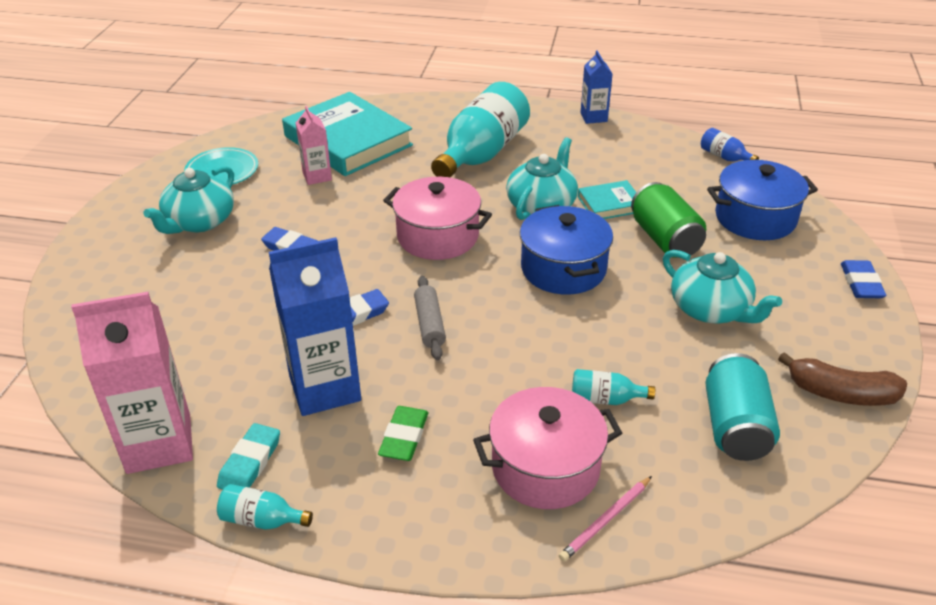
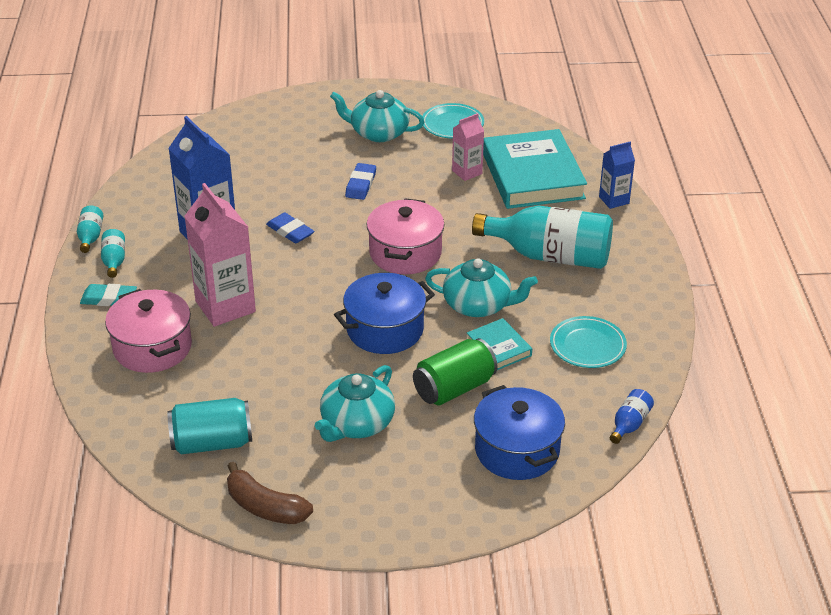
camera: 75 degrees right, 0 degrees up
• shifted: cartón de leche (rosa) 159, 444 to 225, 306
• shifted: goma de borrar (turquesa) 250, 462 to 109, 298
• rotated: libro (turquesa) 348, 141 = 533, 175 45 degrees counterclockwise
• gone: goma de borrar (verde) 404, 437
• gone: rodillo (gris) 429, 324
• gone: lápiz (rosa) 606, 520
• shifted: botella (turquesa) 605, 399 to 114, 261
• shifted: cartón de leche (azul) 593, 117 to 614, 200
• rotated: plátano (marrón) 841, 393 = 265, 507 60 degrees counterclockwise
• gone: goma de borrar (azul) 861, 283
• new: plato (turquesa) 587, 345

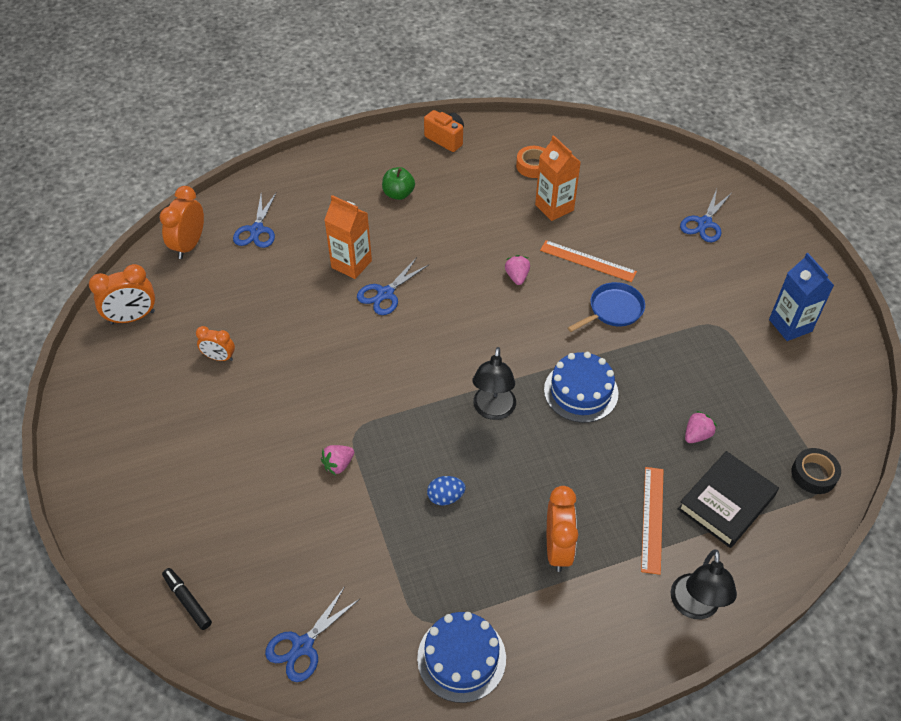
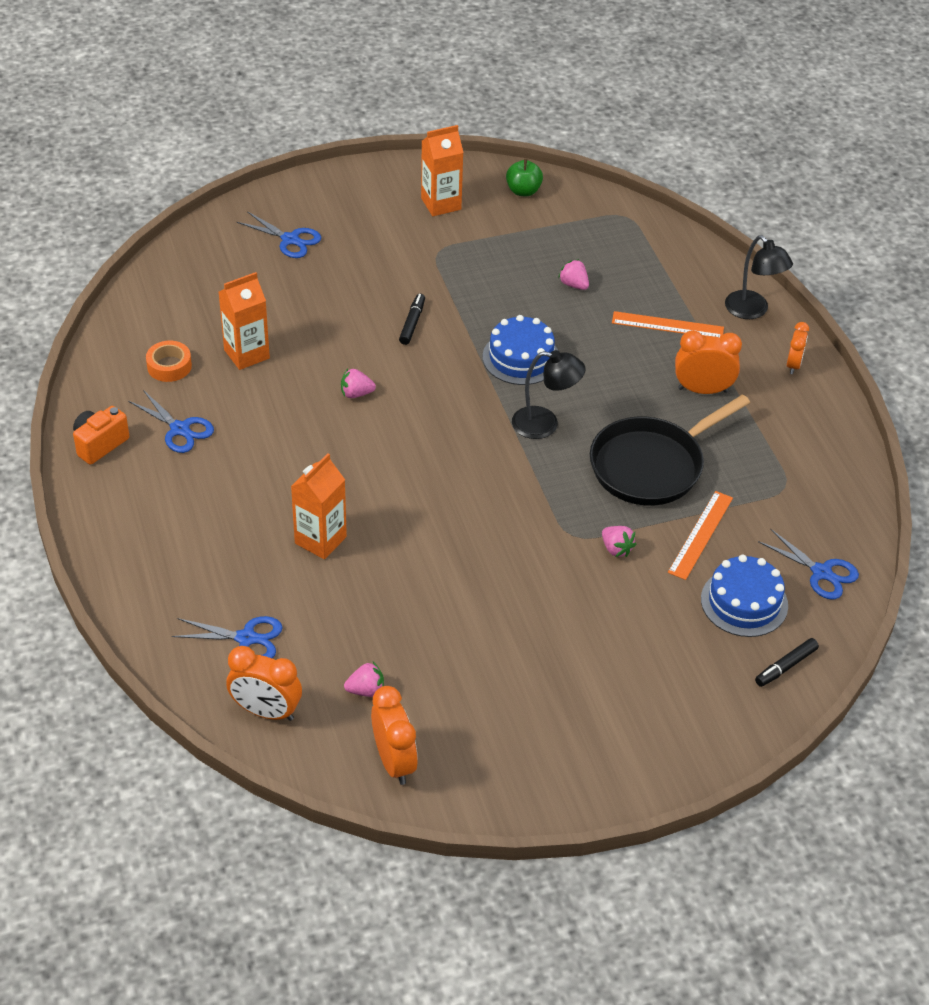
camera: 90 degrees left, 5 degrees down
• shifted: despertador (naranja) 219, 357 to 793, 365
• shifted: tijeras (azul) 385, 294 to 180, 429
• shifted: manzana (verde) 398, 194 to 523, 191
• shifted: tarta (azul) 461, 658 to 744, 602
• swapped: huevo (azul) 445, 497 to sartén (negro) 652, 465
• shifted: regla (naranja) 587, 261 to 700, 535
• swapped: sartén (azul) 613, 310 to rotulador (negro) 412, 323
• rotated: lámpara (negro) 694, 607 = 752, 311 45 degrees clockwise
• gone: libro (negro) 726, 502
• repainted: cartón de leche (azul) 790, 325 to cartón de leche (naranja) 441, 204
• gone: cinta adhesiva (negro) 814, 474
• new: fresa (rosa) 366, 690

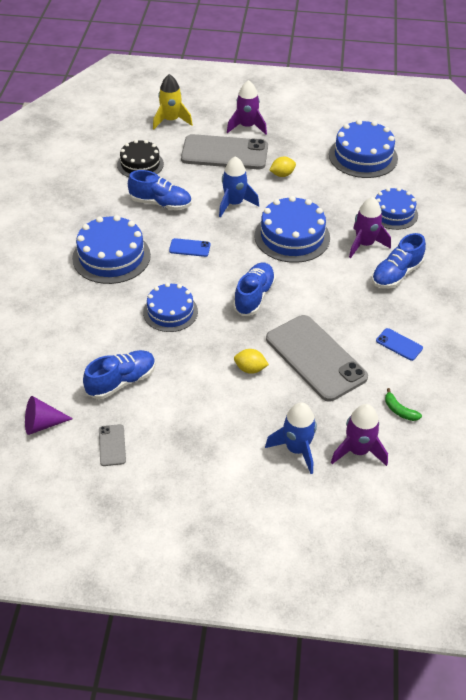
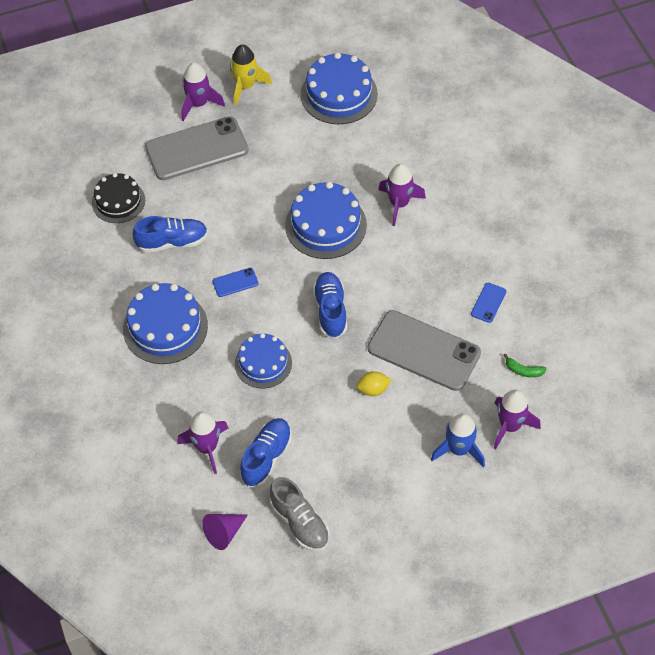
camera: 25 degrees left, 10 degrees up
• swapped: móvil (gris) 112, 445 to zapato (gris) 300, 523
• shifted: cohete (amarillo) 171, 120 to 246, 86
• gone: cohete (azul) 234, 204
• gone: limón (amarillo) 282, 175
• gone: zapato (azul) 396, 274
• gone: tarta (azul) 393, 213
• rotated: móvil (azul) 399, 344 = 488, 303 75 degrees counterclockwise
• new: cohete (morado) 207, 448

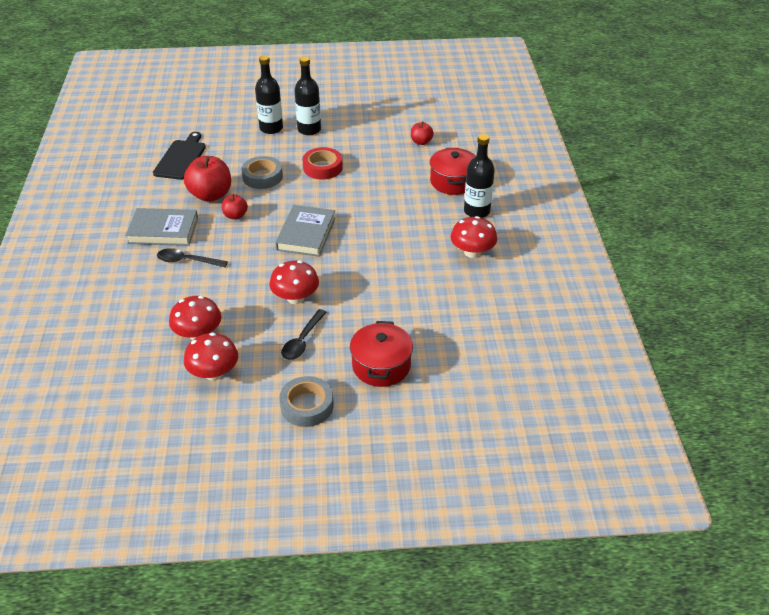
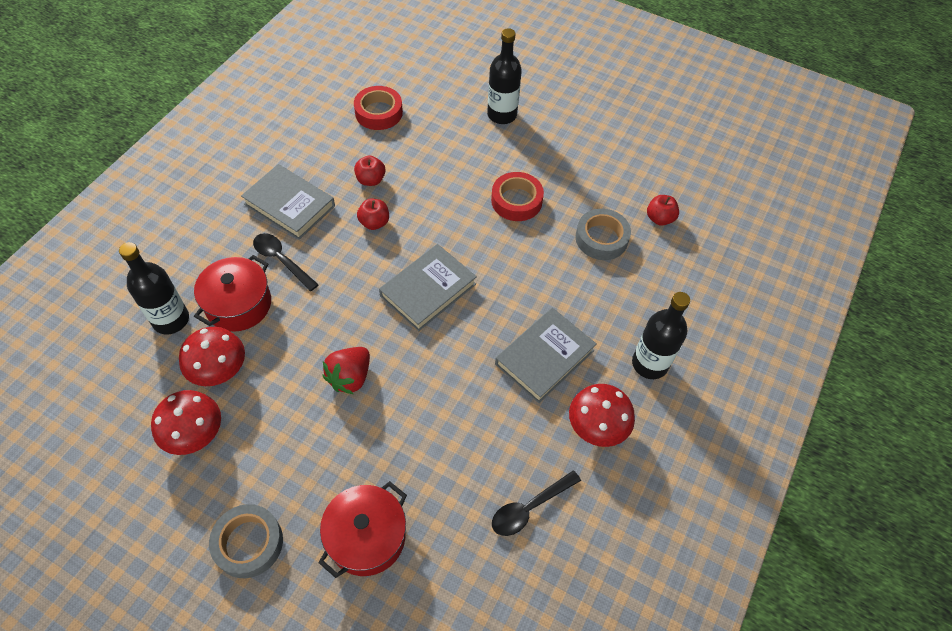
camera: 30 degrees right, 15 degrees up
• swapped: tabla de cortar (negro) 181, 158 to cinta adhesiva (rojo) 378, 112
• scaled: manzana (rojo) 211, 195 = 371, 180 x0.54
• shifted: cinta adhesiva (gris) 262, 177 to 601, 238
• swapped: seta (rojo) 295, 298 to fresa (rojo) 350, 377
• shifted: cuchara (negro) 302, 341 to 529, 508
• shifted: botella (negro) 309, 129 to 171, 320
• shifted: olla (rojo) 453, 182 to 238, 304
• new: libro (gris) 544, 357

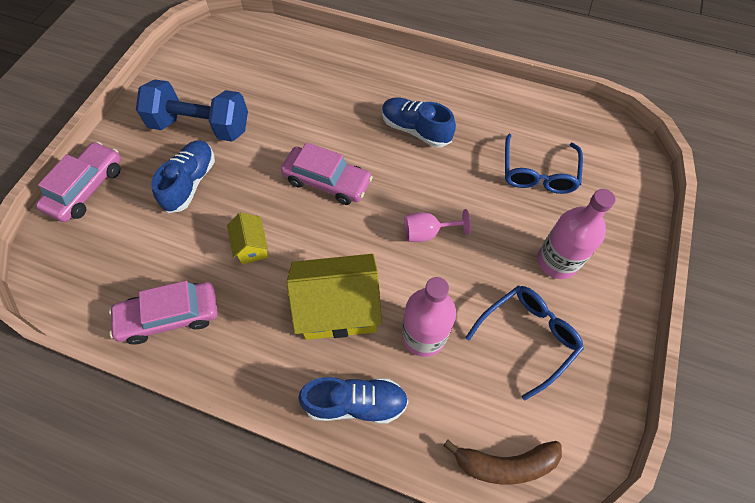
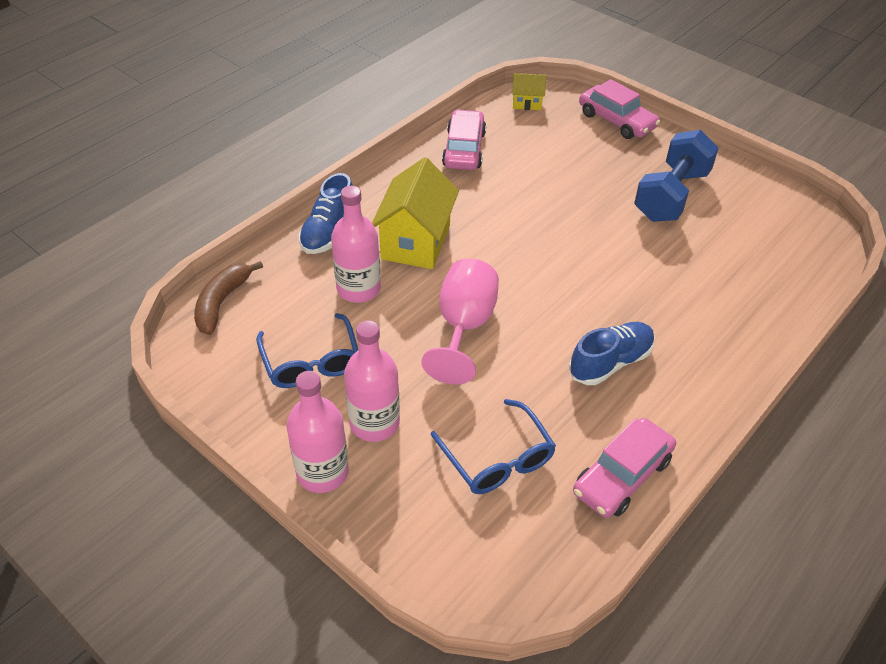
camera: 110 degrees right, 15 degrees down
• gone: zapato (azul) 191, 182
• shifted: casa (amarillo) 252, 247 to 527, 103
• shifted: coche (rosa) 327, 181 to 622, 476
• scaled: copa (rosa) 427, 233 = 464, 327 x1.74
• rotated: gafas (azul) 538, 173 = 498, 459 150 degrees counterclockwise
• new: botella (rosa) 322, 472

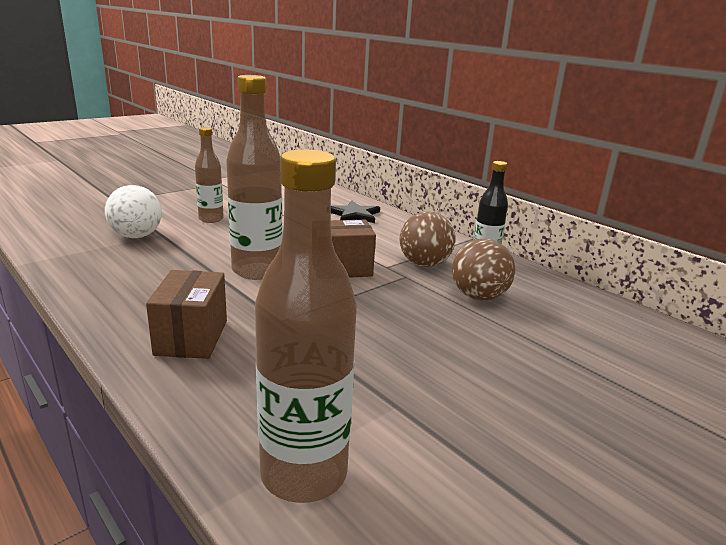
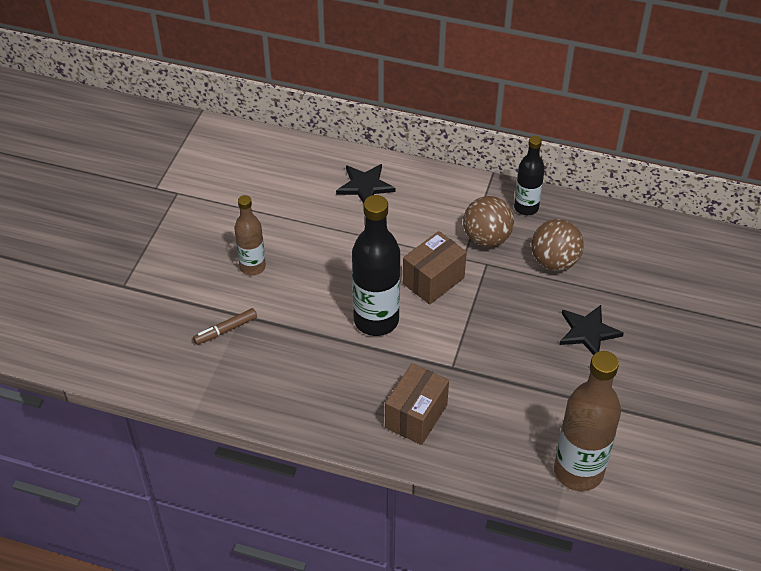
camera: 30 degrees left, 25 degrees up
• swapped: pelota (blanco) 136, 236 to rotulador (marrón) 226, 330
• rotated: caja (marrón) 192, 337 = 416, 416 60 degrees clockwise
• repainted: botella (marrón) 257, 271 to botella (negro) 376, 320
• new: estrella (negro) 588, 332

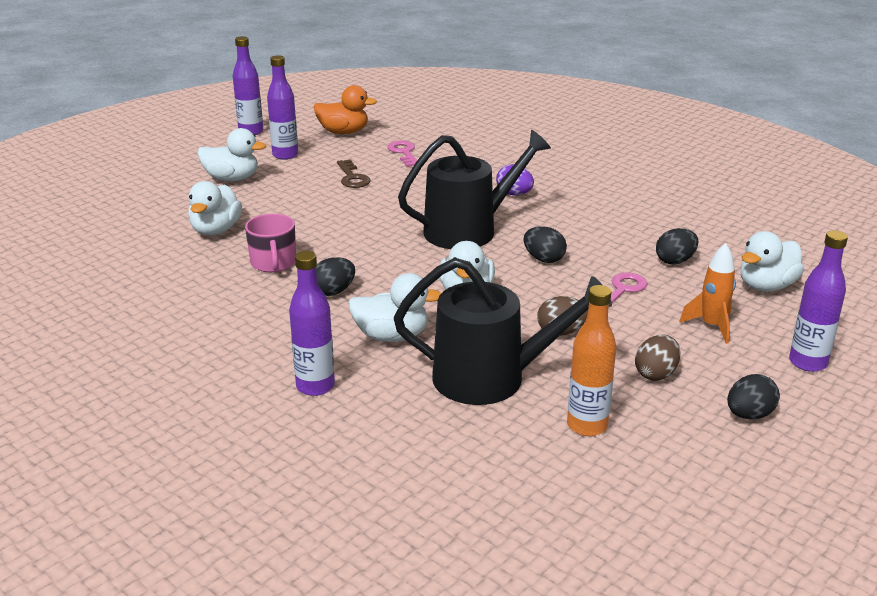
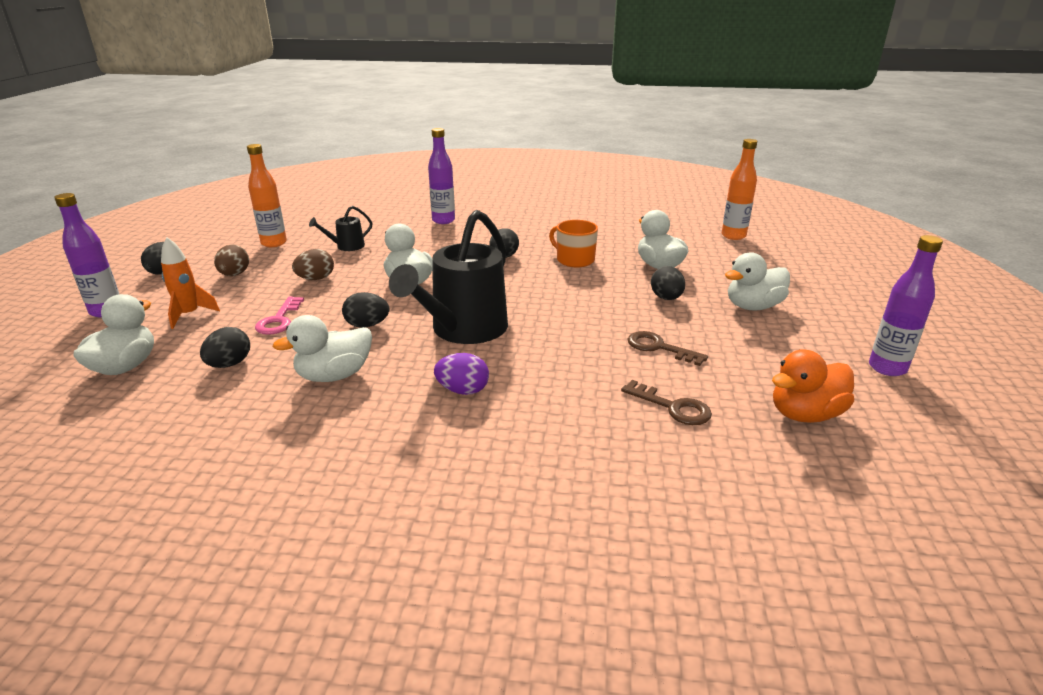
camera: 145 degrees right, 0 degrees up
• repainted: taza (rosa) 273, 263 to taza (naranja) 574, 260
• gone: botella (morado) 285, 155
• shifted: pato (blanco) 392, 336 to 334, 375
• repainted: llave (rosa) 404, 153 to llave (marrón) 673, 407
• scaled: regadera (negro) 491, 378 = 347, 246 x0.45
• new: huevo (negro) 666, 298
• new: botella (naranja) 733, 236

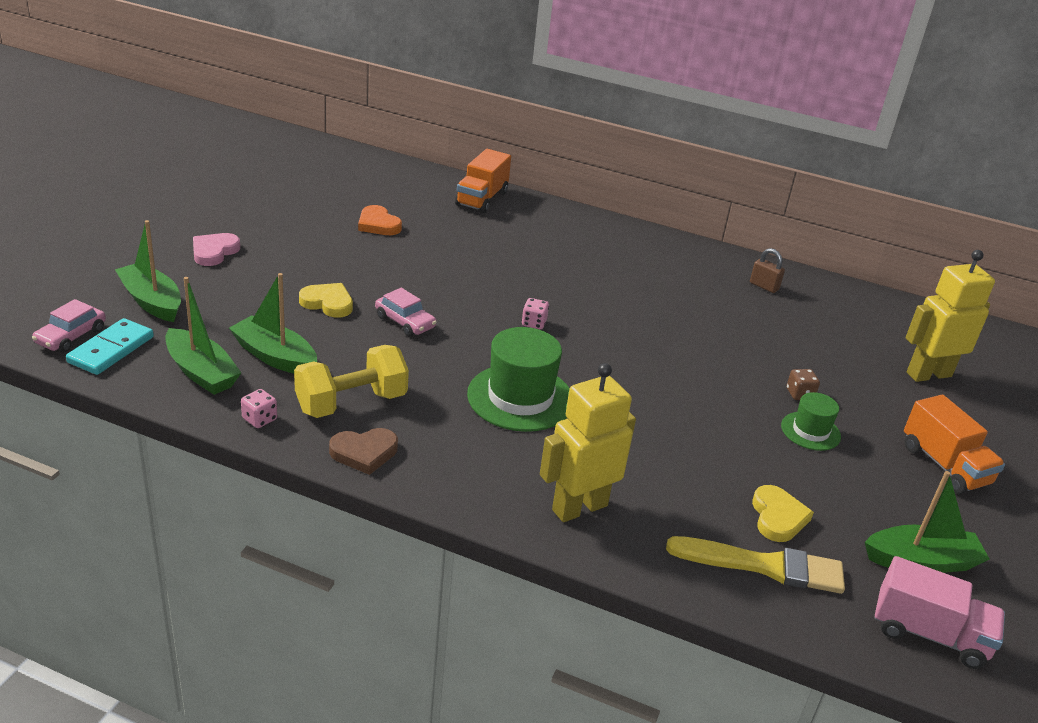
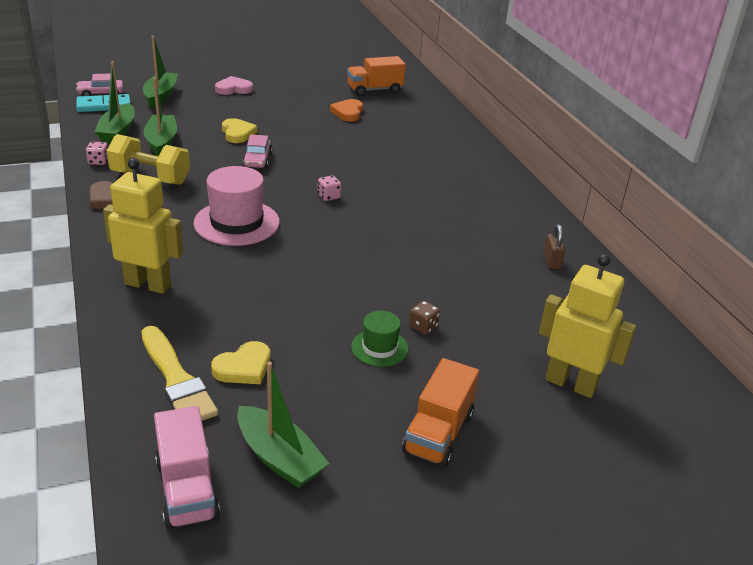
camera: 50 degrees right, 0 degrees up
• shifted: camión (naranja) 481, 199 to 374, 90
• repainted: sombrero (verde) 520, 397 to sombrero (rosa) 237, 223

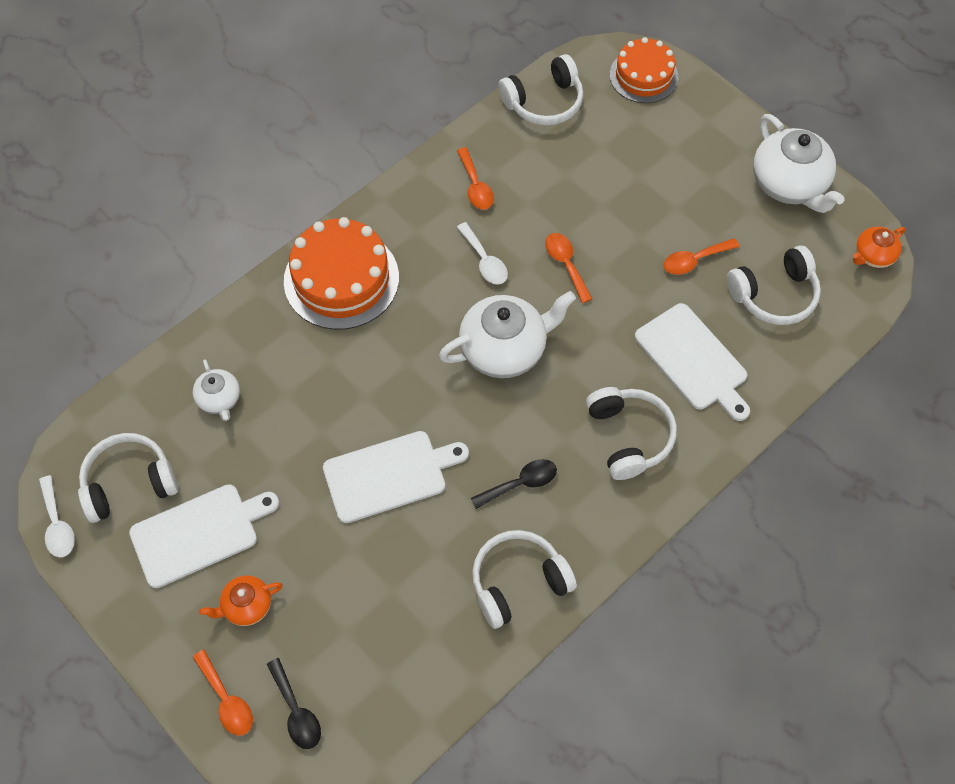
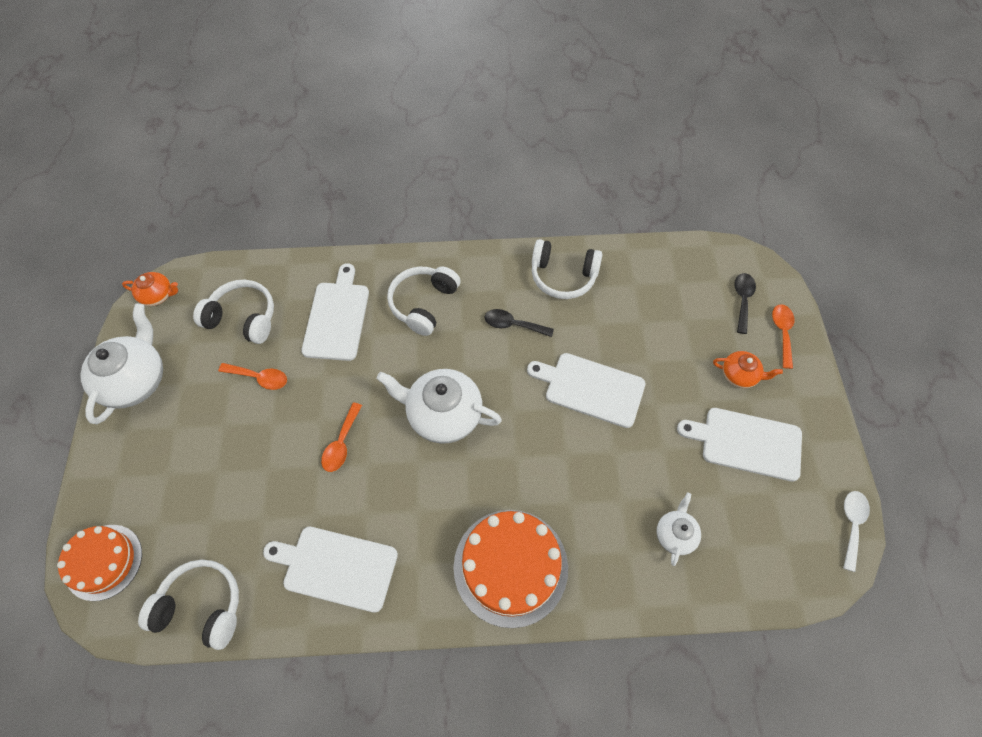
camera: 140 degrees left, 0 degrees up
• gone: auriculares (blanco) 129, 483
• swapped: cuchara (naranja) 475, 186 to tabla de cortar (blanco) 336, 567
• gone: cuchara (blanco) 484, 261

